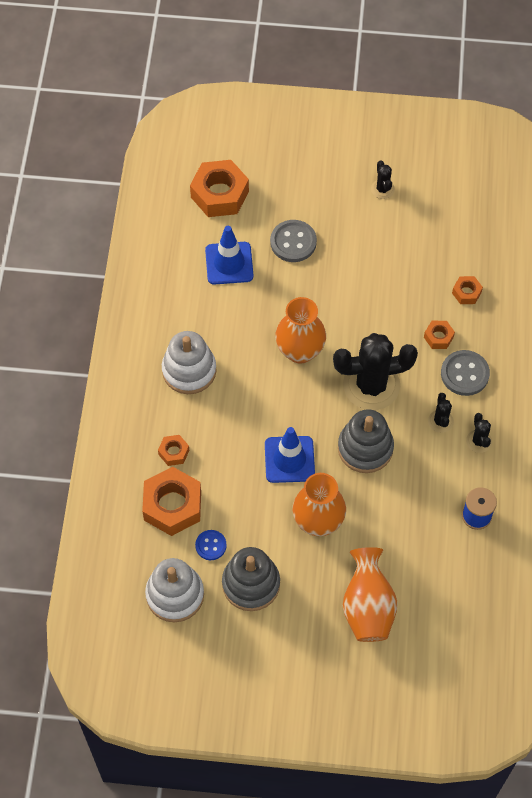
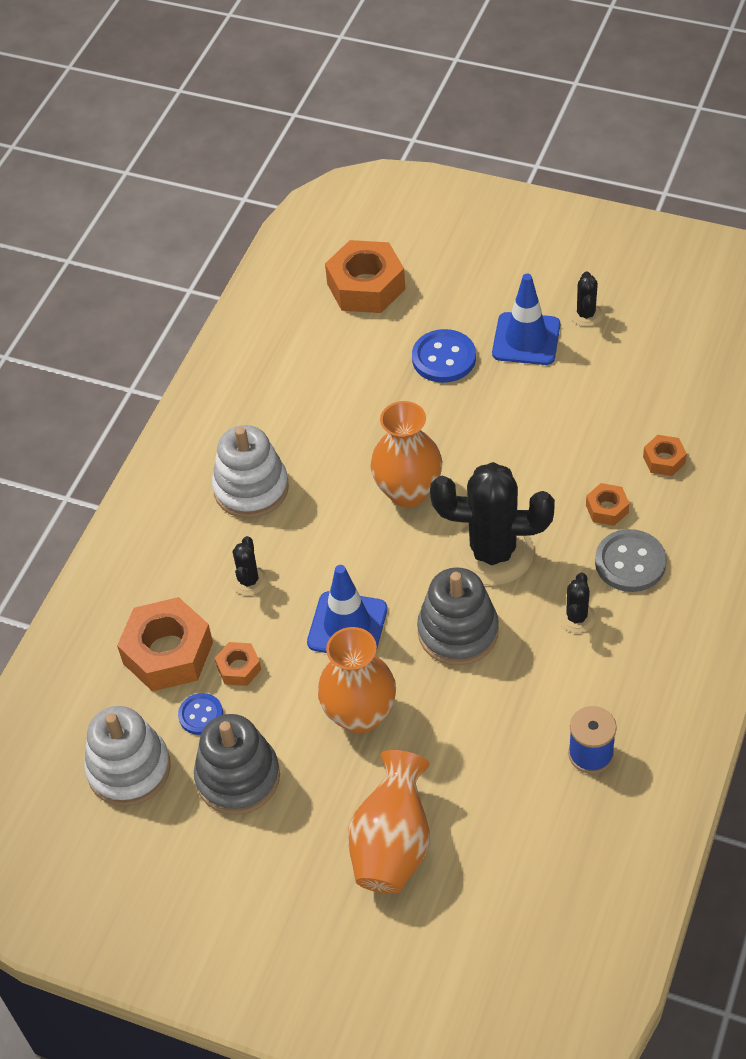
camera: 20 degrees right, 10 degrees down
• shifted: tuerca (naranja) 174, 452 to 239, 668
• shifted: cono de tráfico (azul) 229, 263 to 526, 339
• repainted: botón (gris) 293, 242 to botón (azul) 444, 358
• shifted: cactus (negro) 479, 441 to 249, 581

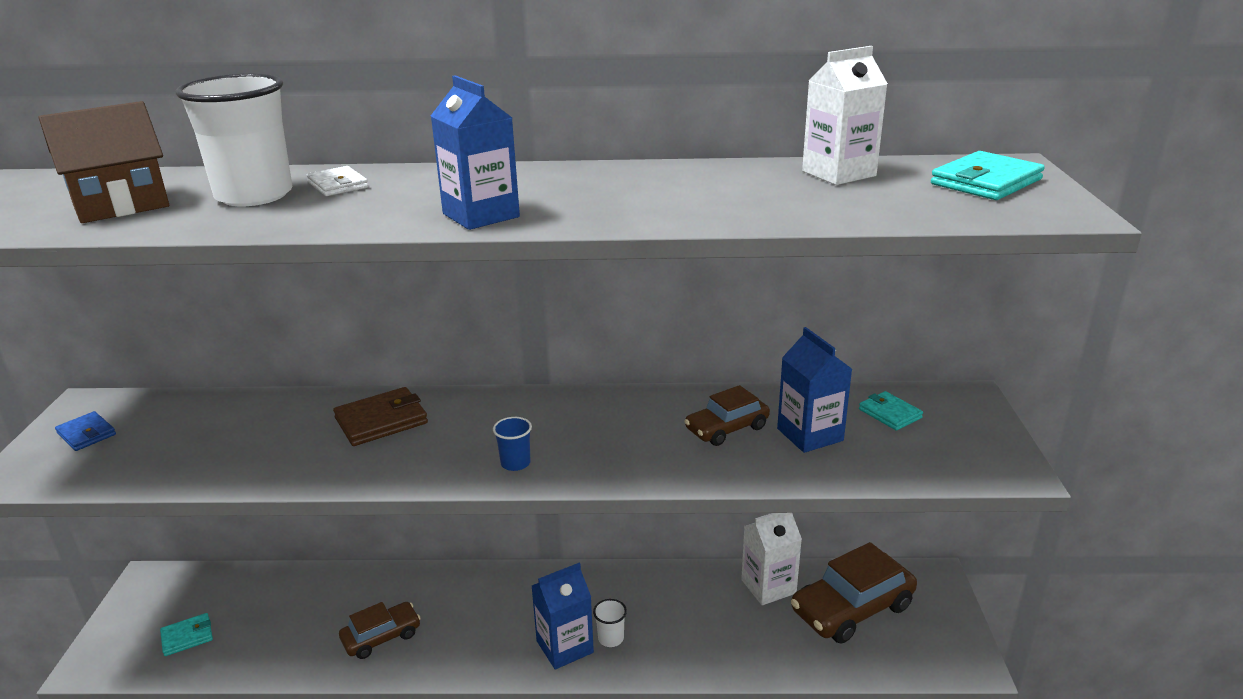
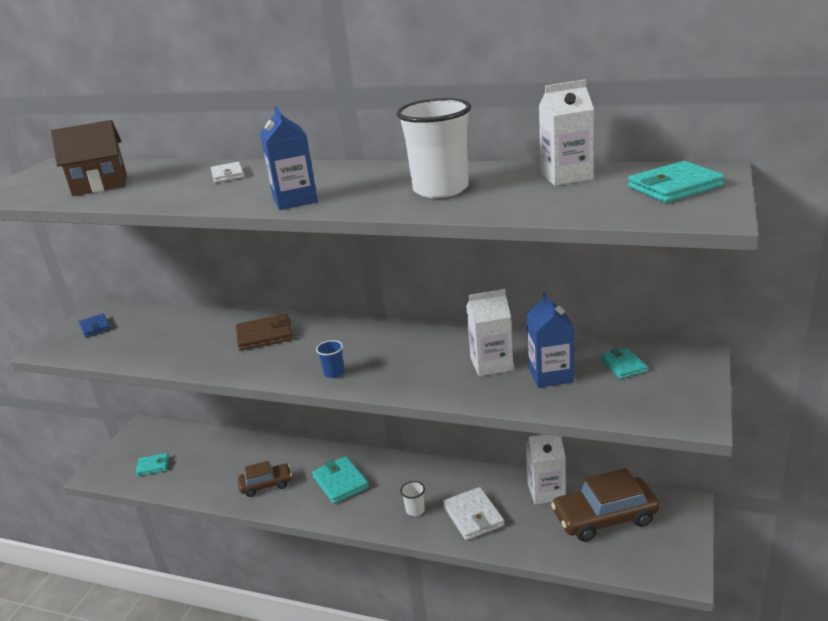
camera: 20 degrees right, 0 degrees up
• shifted: vaso (blanco) 254, 195 to 440, 189
• gone: cartón de leche (azul) 564, 647
• swapped: coche (marrón) 727, 428 to cartón de leche (blanco) 491, 364
• new: cartera (turquesa) 340, 482
• new: cartera (blanco) 473, 516

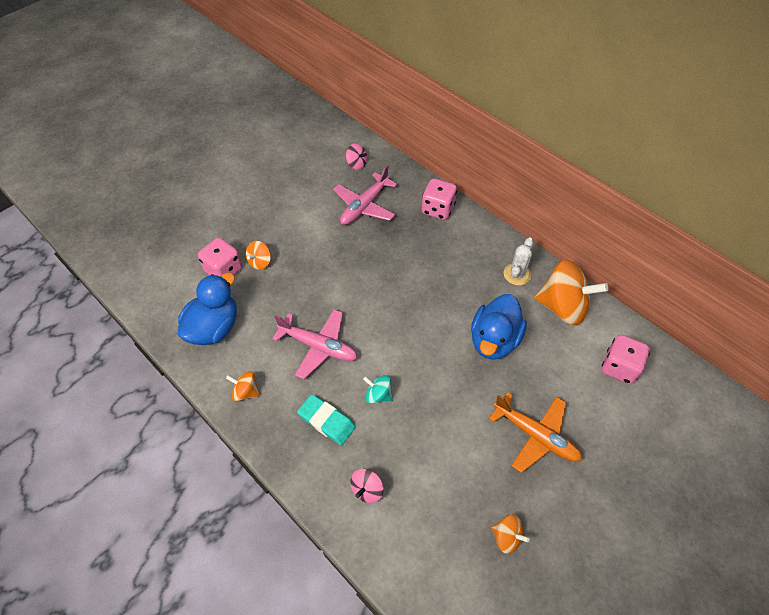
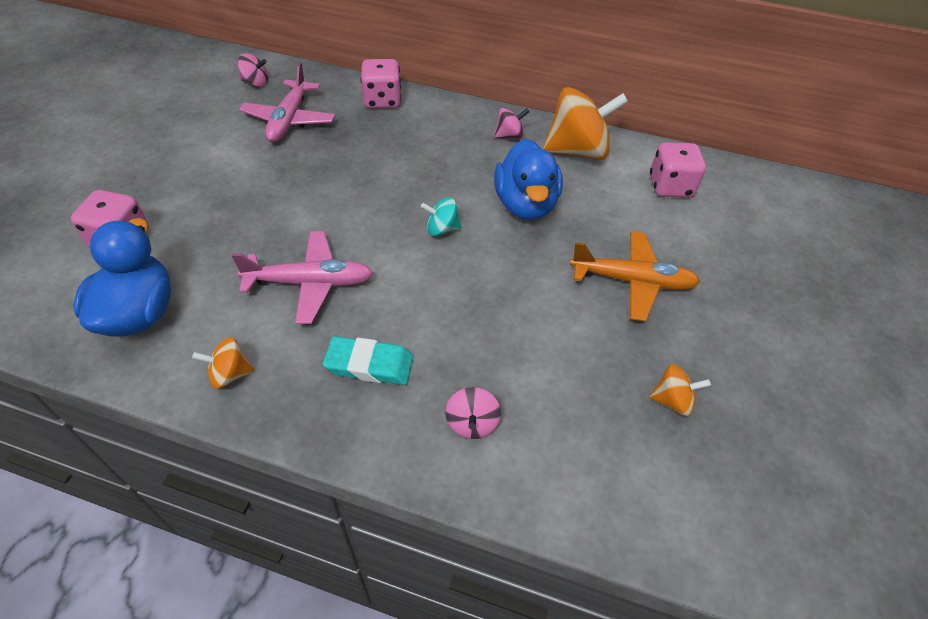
camera: 30 degrees left, 5 degrees down
• gone: peonza (naranja) 260, 262
• shifted: peonza (turquesa) 378, 395 to 442, 229
• swapped: cactus (blanco) 517, 274 to peonza (rosa) 509, 136

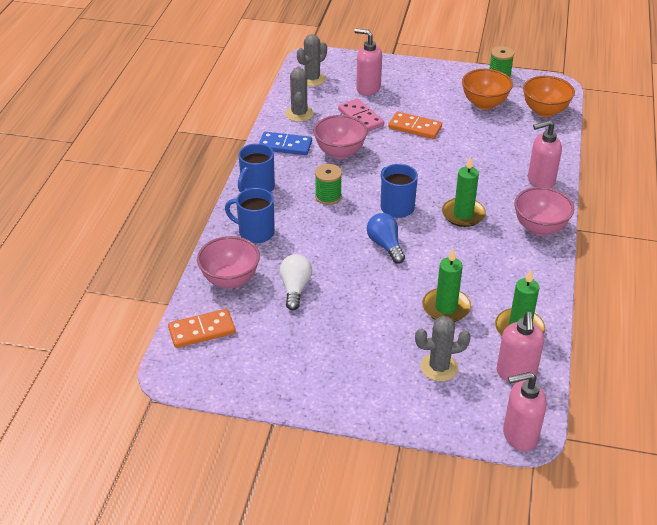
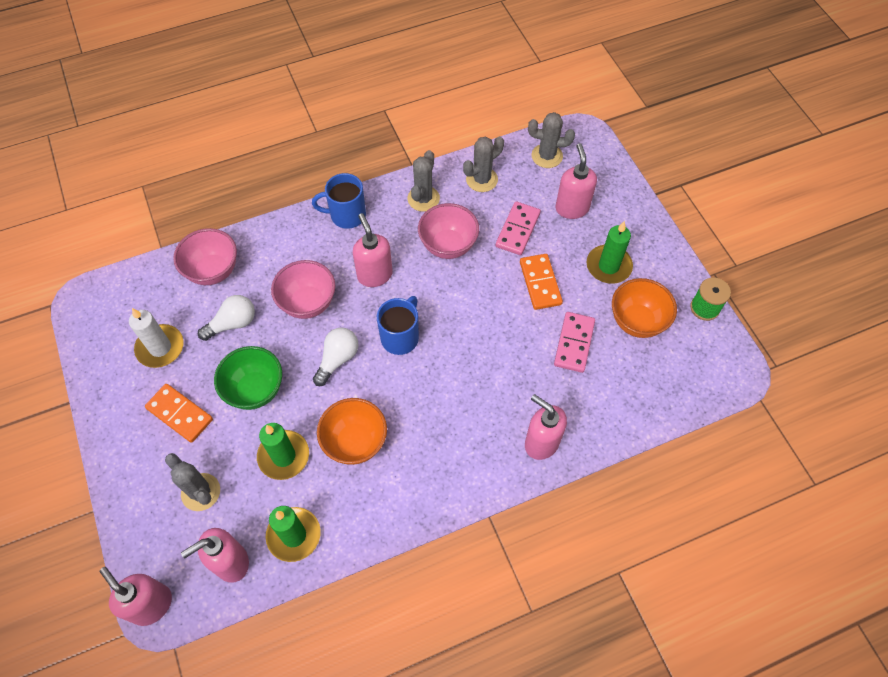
camera: 55 degrees right, 20 degrees up
• shifted: ficha de dominó (naranja) 202, 331 to 179, 414
• gone: taza (azul) 255, 232
• swapped: ficha de dominó (azul) 285, 146 to cactus (gris) 423, 198
• swapped: carrete (verde) 328, 196 to dispensador de jabón (rosa) 374, 275
• repainted: bombilla (azul) 385, 245 to bombilla (blanco) 337, 359
• shifted: vela (verde) 463, 214 to 608, 266
• shifted: cuenco (rosa) 539, 228 to 308, 303
• shifted: cuenco (naranja) 544, 111 to 355, 442
• new: vela (blanco) 160, 347
• new: cuenco (verde) 255, 390
• new: ficha de dominó (rosa) 574, 343

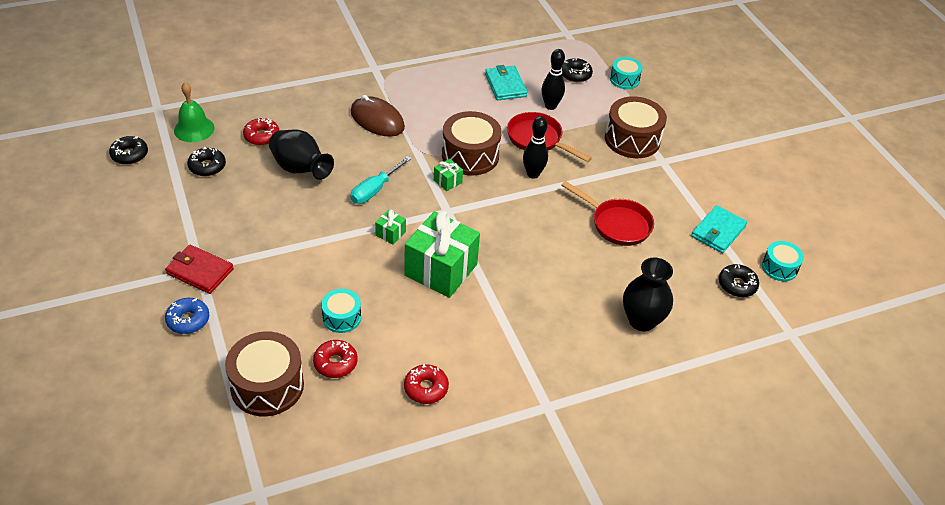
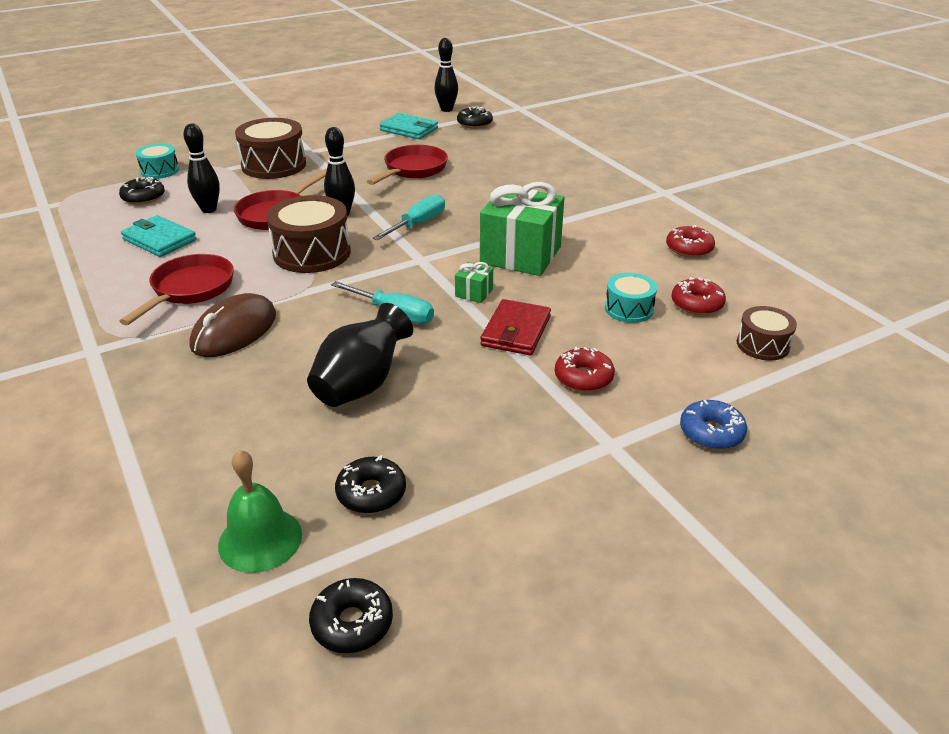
camera: 95 degrees left, 10 degrees down
• shifted: cartera (rojo) 200, 271 to 516, 331
• scaled: tambor (marrón) 267, 385 = 762, 345 x0.57
• shifted: rosquilla (rojo) 262, 136 to 583, 377
• gone: regalo (verde) 447, 181
• rotated: cartera (turquesa) 505, 85 = 159, 240 60 degrees clockwise
• gone: florero (negro) 641, 320
• swapped: tambor (turquesa) 779, 268 to bolo (negro) 446, 109
• new: sartén (rojo) 189, 290
• new: destornillador (turquesa) 418, 224

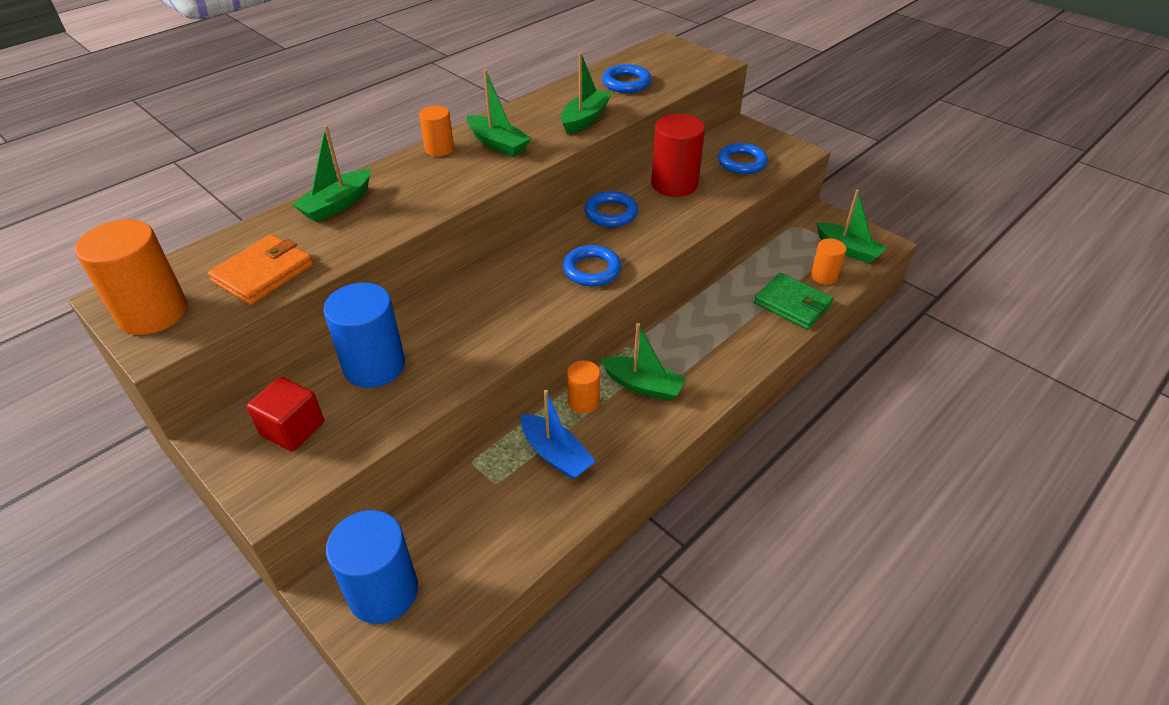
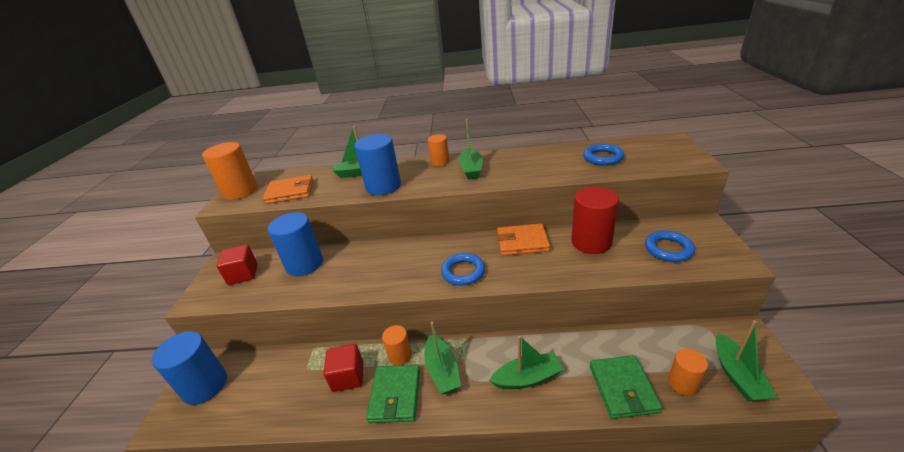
camera: 50 degrees right, 10 degrees down
• swapped: barco (azul) 555, 455 to cubo (rojo) 348, 377
• shifted: barco (verde) 584, 119 to 527, 378
• swapped: anillo (azul) 611, 213 to cartera (naranja) 522, 242
• new: cilindro (azul) 383, 186
• new: cartera (verde) 395, 395

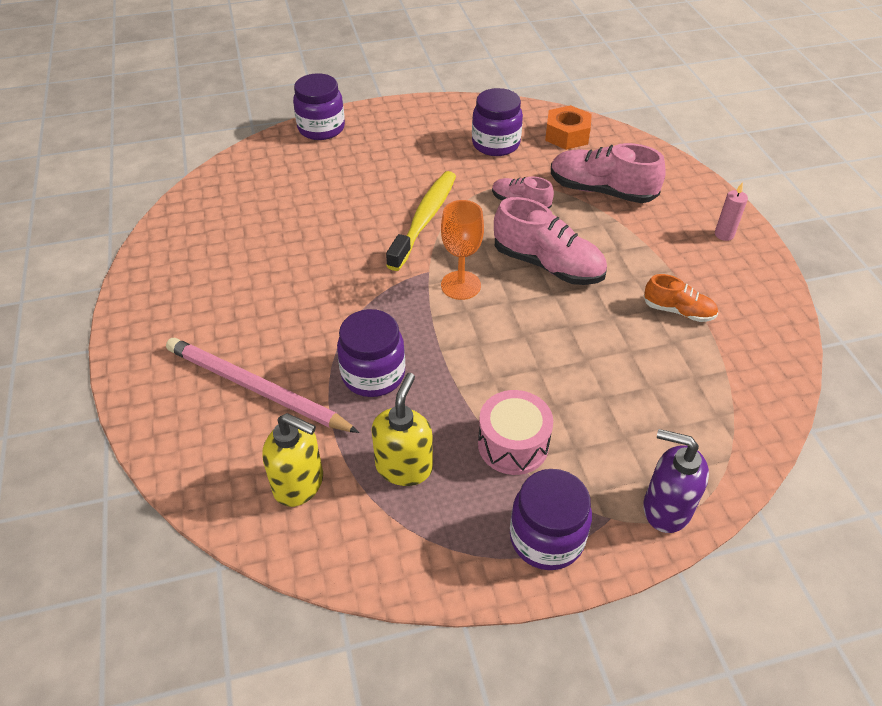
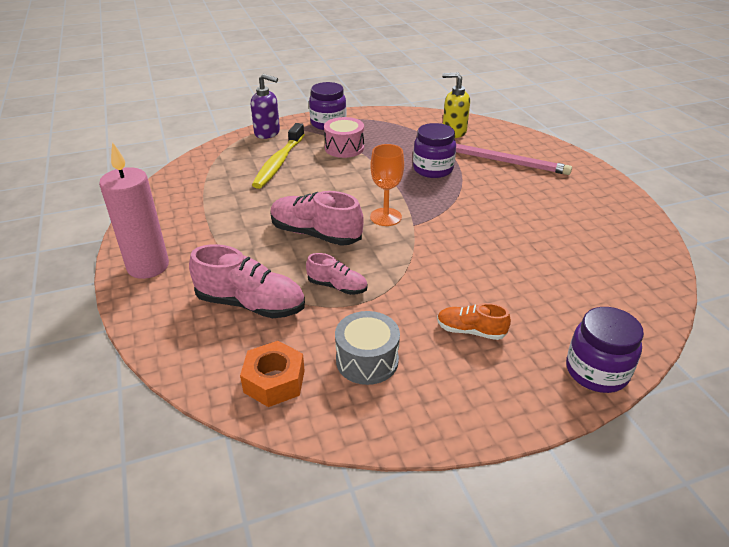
camera: 175 degrees right, 10 degrees down
• gone: dispensador de jabón (amarillo) 404, 466
• shifted: cepillo de dientes (amarillo) 424, 219 to 279, 163
• swapped: tarro (morado) 495, 144 to tambor (gris) 367, 360
• shifted: zapato (naranja) 678, 311 to 470, 331
• scaled: vela (rosa) 724, 234 = 148, 266 x2.26

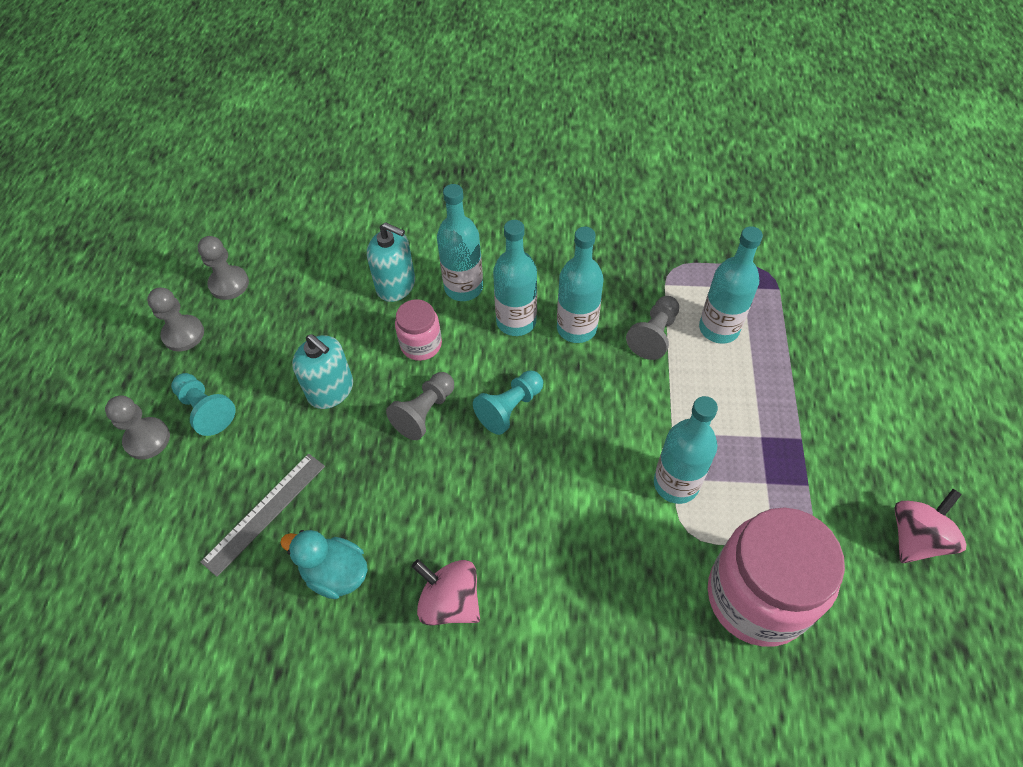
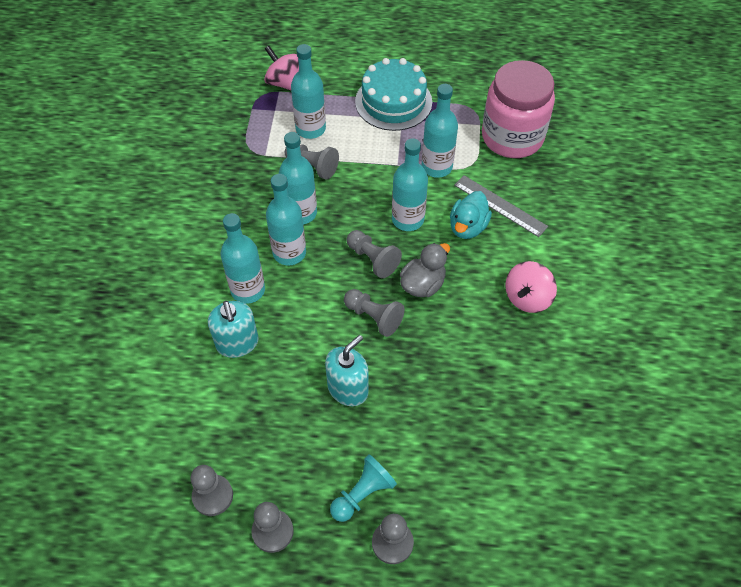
camera: 90 degrees left, 0 degrees up
• shifted: regla (gris) 264, 512 to 500, 206
• shifted: pato (turquesa) 335, 573 to 468, 227
• rotated: dispensador de jabón (turquesa) 396, 285 = 237, 343 135 degrees clockwise
• gone: tarro (rosa) 421, 344
• repainted: peón (turquesa) 510, 408 to peón (gris) 372, 259
• shifted: peonza (rosa) 916, 538 to 284, 83
• new: tarta (turquesa) 393, 102
• new: botella (turquesa) 408, 219
• new: pato (gris) 423, 284

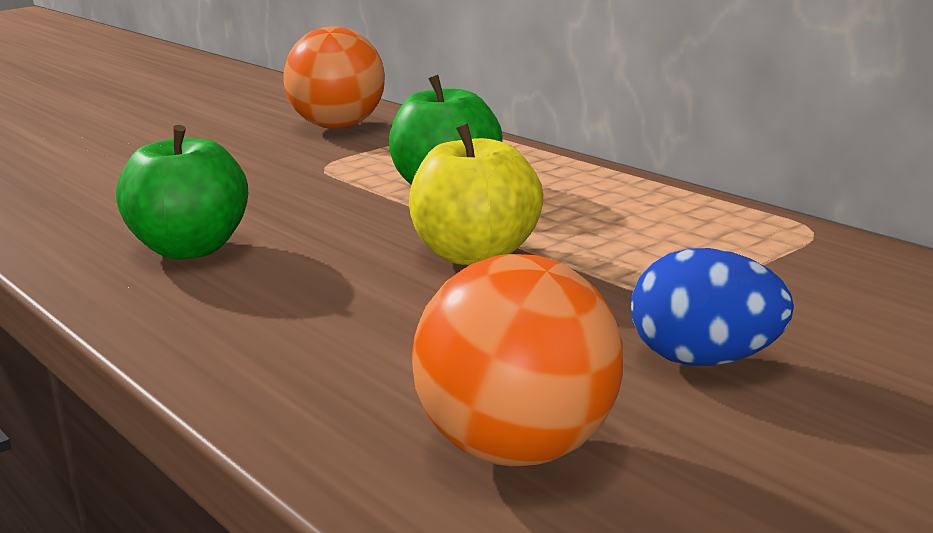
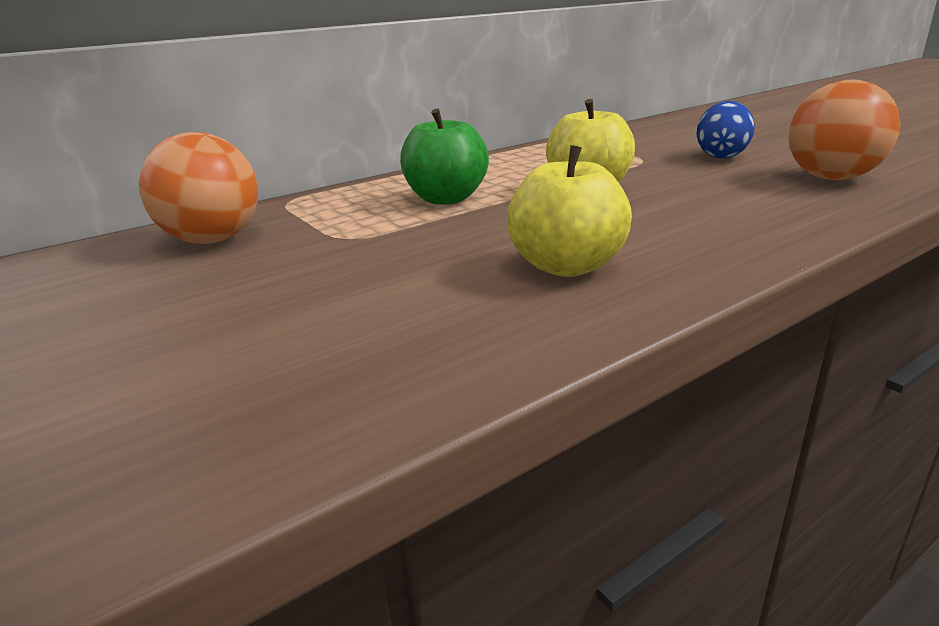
camera: 85 degrees left, 5 degrees up
• repainted: manzana (verde) 191, 249 to manzana (amarillo) 567, 266

